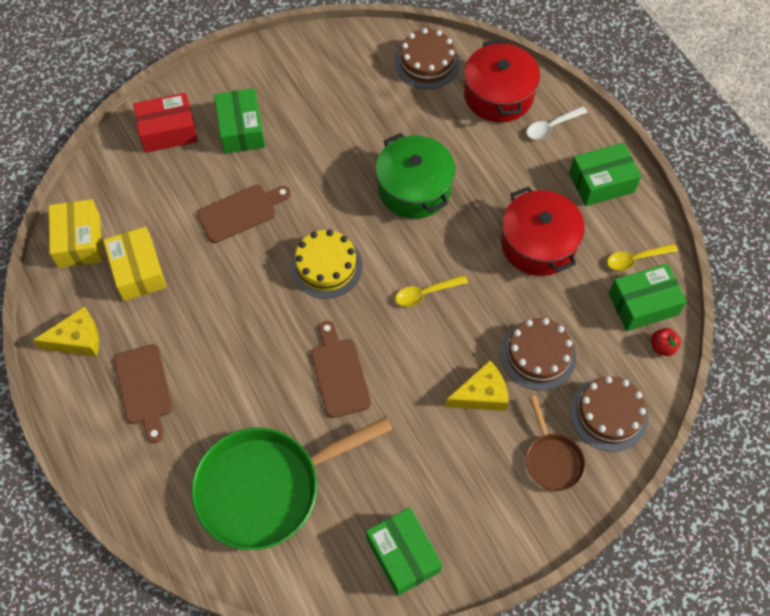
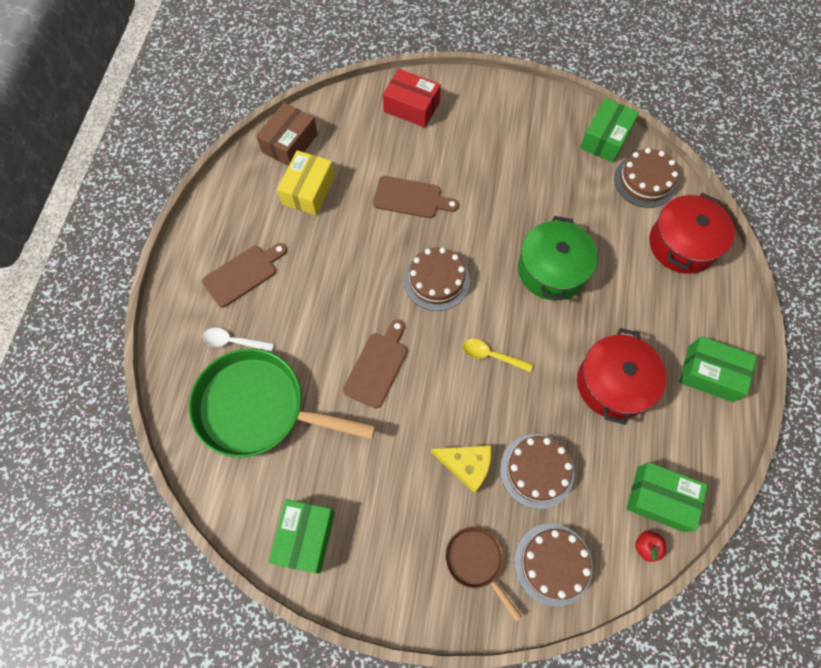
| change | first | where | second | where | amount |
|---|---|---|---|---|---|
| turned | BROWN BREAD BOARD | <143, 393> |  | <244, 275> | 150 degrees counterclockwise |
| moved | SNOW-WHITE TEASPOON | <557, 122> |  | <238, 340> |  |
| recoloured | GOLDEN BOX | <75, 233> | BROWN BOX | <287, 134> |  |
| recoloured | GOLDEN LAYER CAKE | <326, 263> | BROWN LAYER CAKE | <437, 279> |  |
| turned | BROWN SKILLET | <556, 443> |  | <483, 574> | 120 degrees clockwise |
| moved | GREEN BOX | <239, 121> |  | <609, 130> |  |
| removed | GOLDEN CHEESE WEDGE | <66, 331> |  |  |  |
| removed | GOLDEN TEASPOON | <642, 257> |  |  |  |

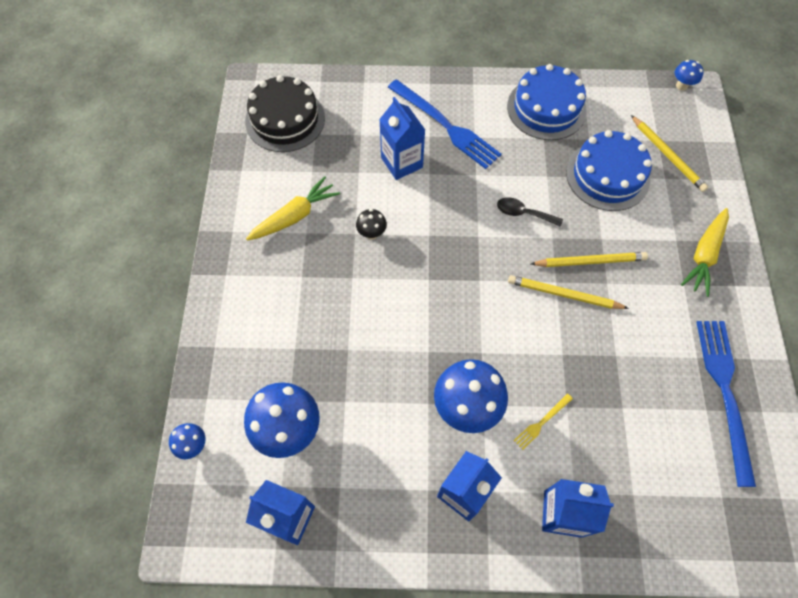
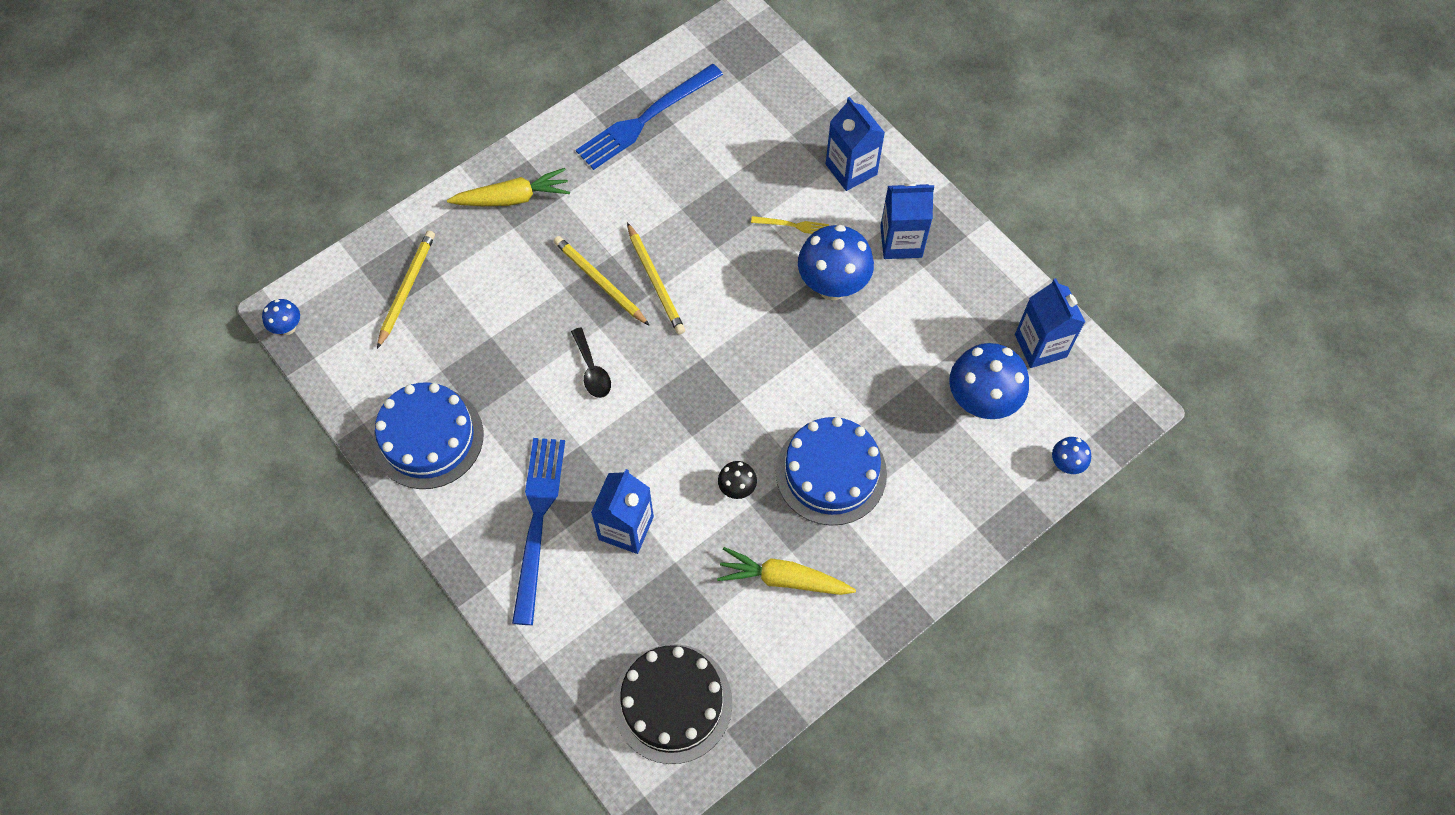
| change | first | where | second | where | amount |
|---|---|---|---|---|---|
| moved | ROYAL BLUE LAYER CAKE | <609, 170> |  | <831, 471> |  |

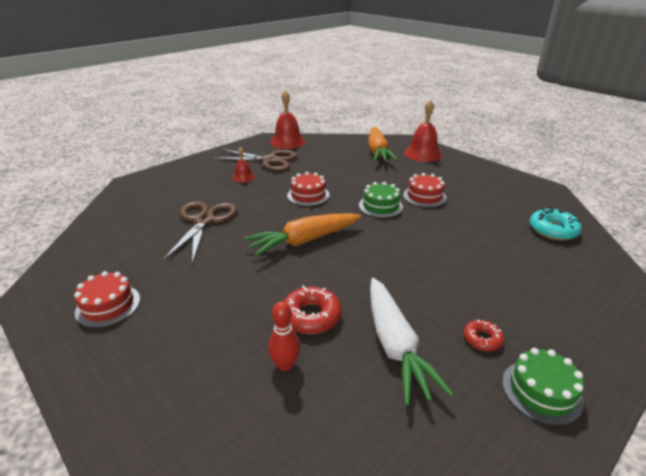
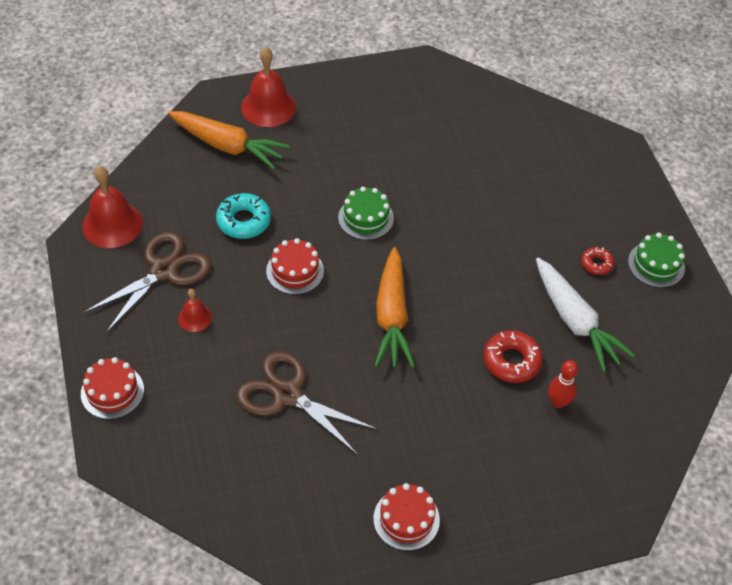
| change | first | where | second | where | amount |
|---|---|---|---|---|---|
| moved | RED LAYER CAKE | <425, 190> |  | <112, 388> |  |
| moved | AQUA GLAZED DONUT | <556, 223> |  | <243, 216> |  |
| turned | SNOW-WHITE ROOT VEGETABLE | <412, 342> |  | <585, 315> | 45 degrees clockwise |

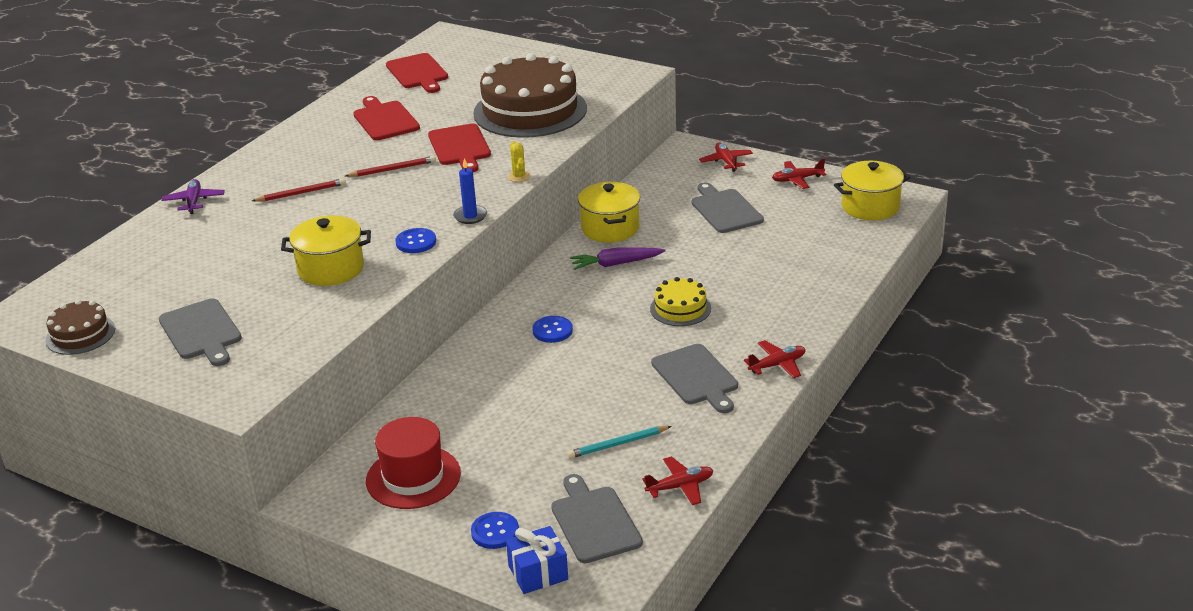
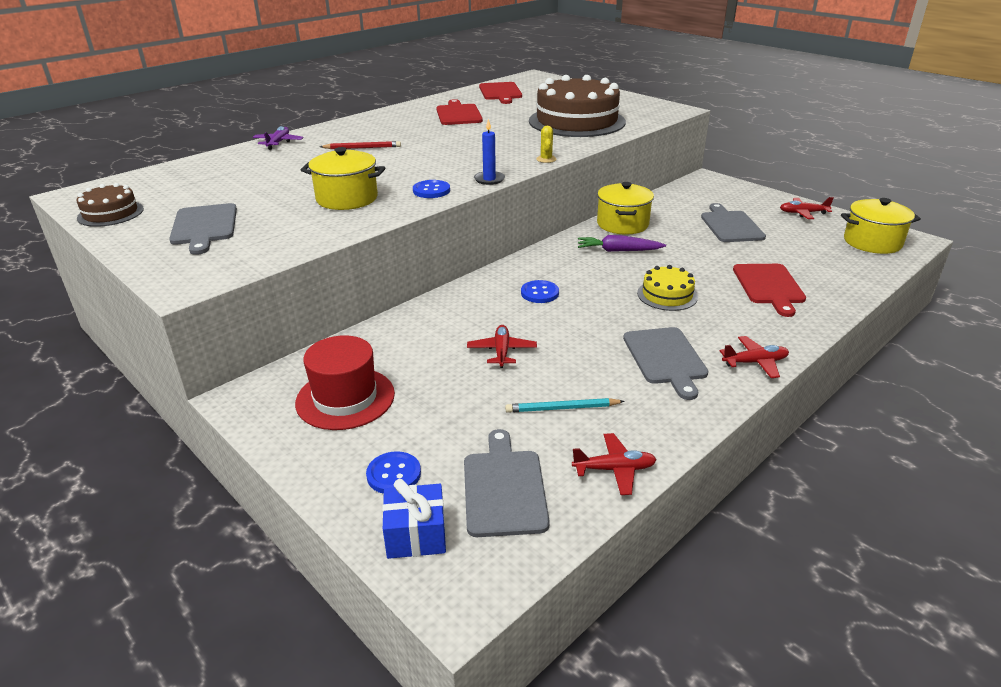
| change | first | where | second | where | amount |
|---|---|---|---|---|---|
| moved | RED TOY PLANE | <726, 157> |  | <502, 346> |  |
| moved | RED BREAD BOARD | <459, 148> |  | <769, 290> |  |
| removed | RED LEAD PENCIL | <390, 166> |  |  |  |

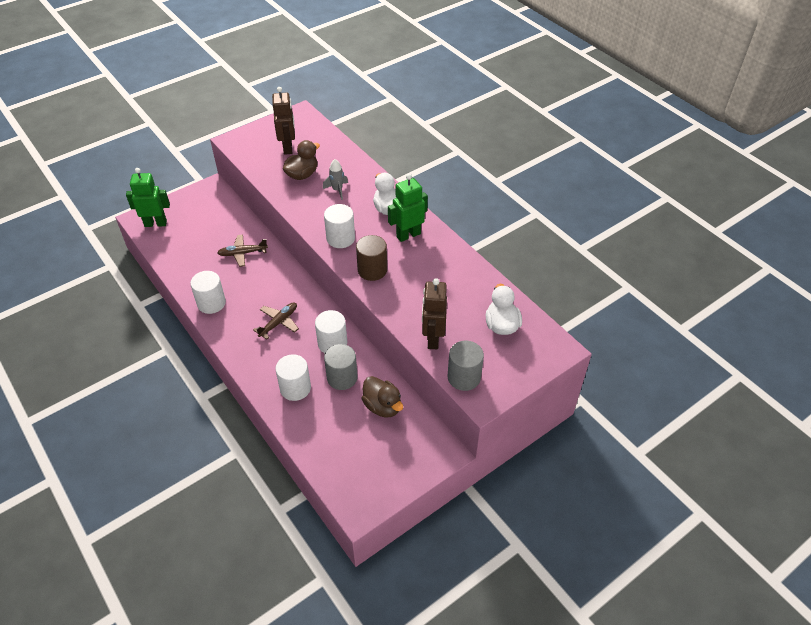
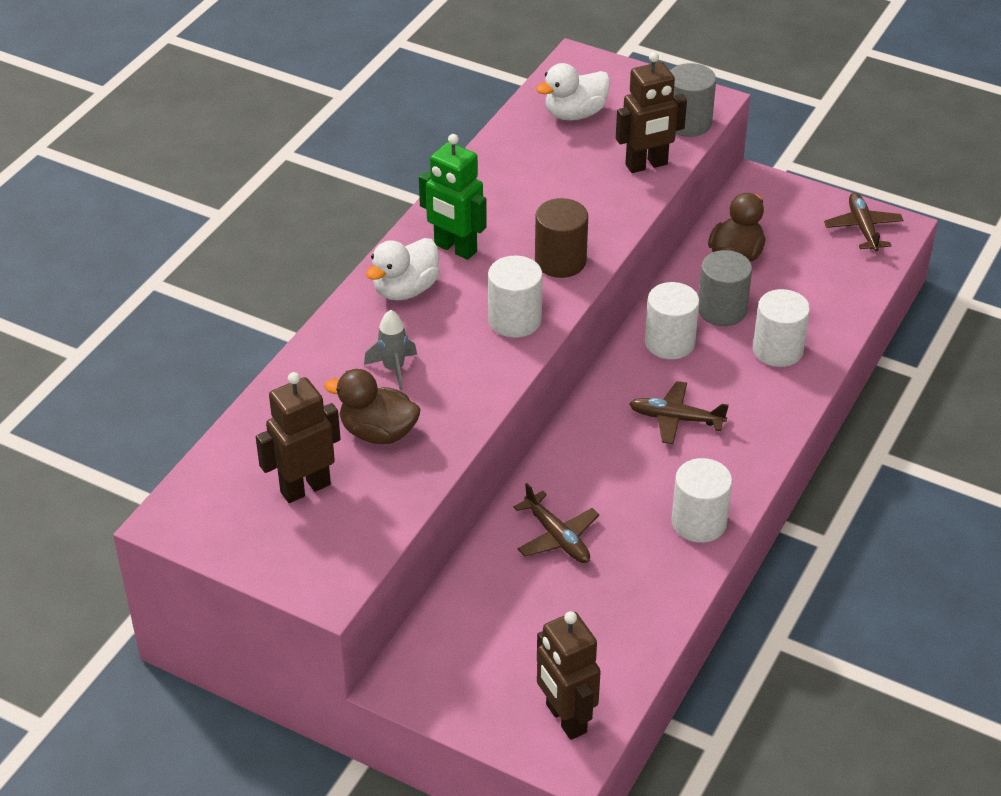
| change | first | where | second | where | amount |
|---|---|---|---|---|---|
| recoloured | GREEN TOY ROBOT | <148, 197> | BROWN TOY ROBOT | <569, 675> |  |
| added |  |  | BROWN TOY PLANE | <864, 222> |  |

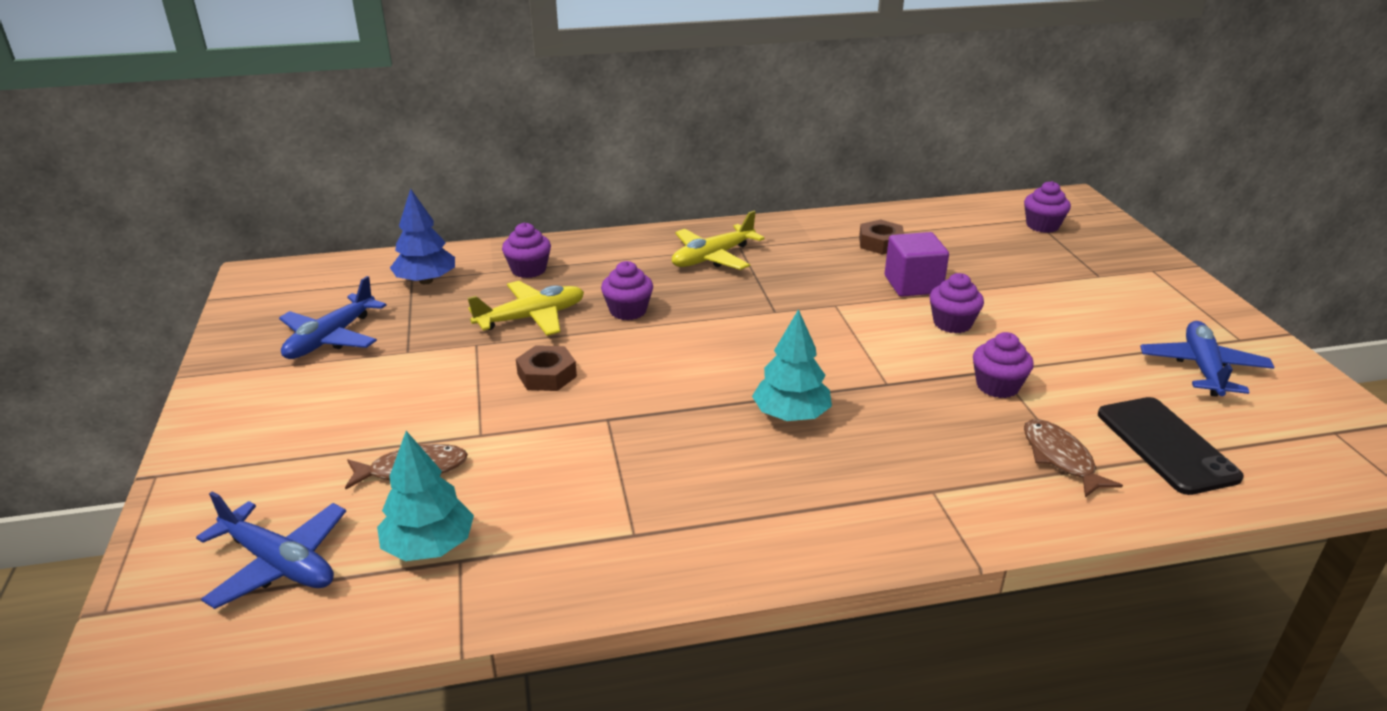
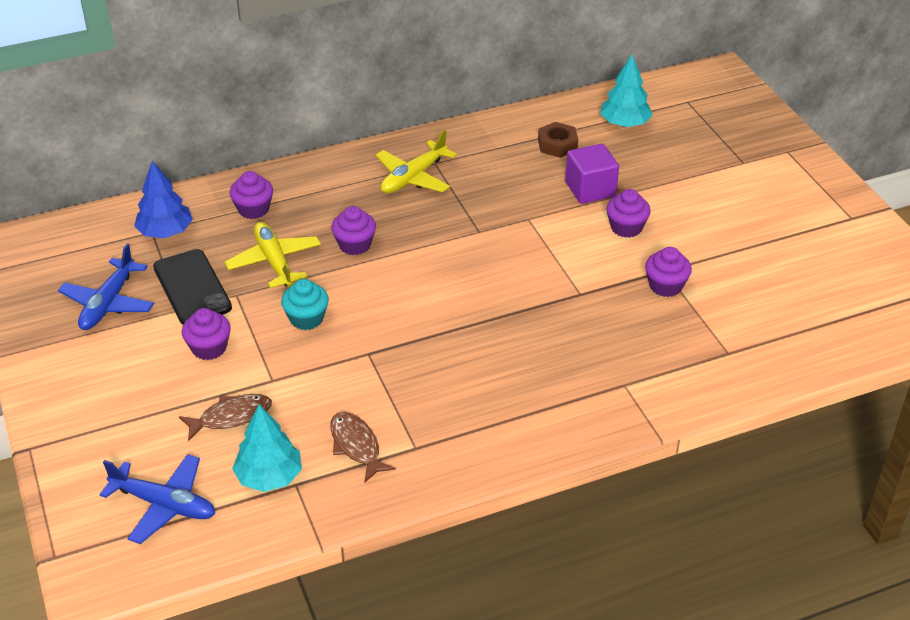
| change | first | where | second | where | amount |
|---|---|---|---|---|---|
| moved | EBONY MOBILE PHONE | <1171, 446> |  | <192, 286> |  |
| moved | VIOLET MUFFIN | <1047, 207> |  | <206, 334> |  |
| turned | GOLDEN TOY PLANE | <526, 308> |  | <273, 255> | 75 degrees counterclockwise |
| replaced | BROWN HEX NUT | <546, 368> | AQUA MUFFIN | <305, 304> |  |
| moved | BROWN FISH | <1073, 458> |  | <363, 447> |  |
| moved | AQUA TREE | <792, 365> |  | <626, 91> |  |
| removed | ROYAL BLUE TOY PLANE | <1207, 359> |  |  |  |

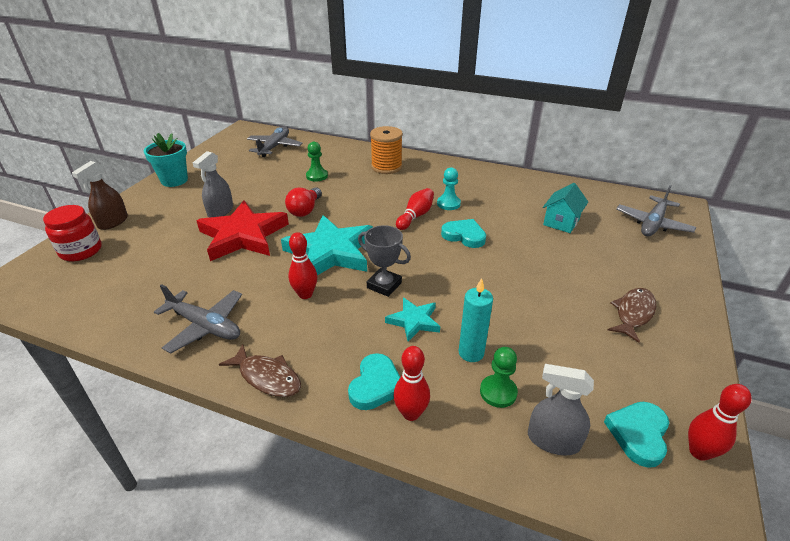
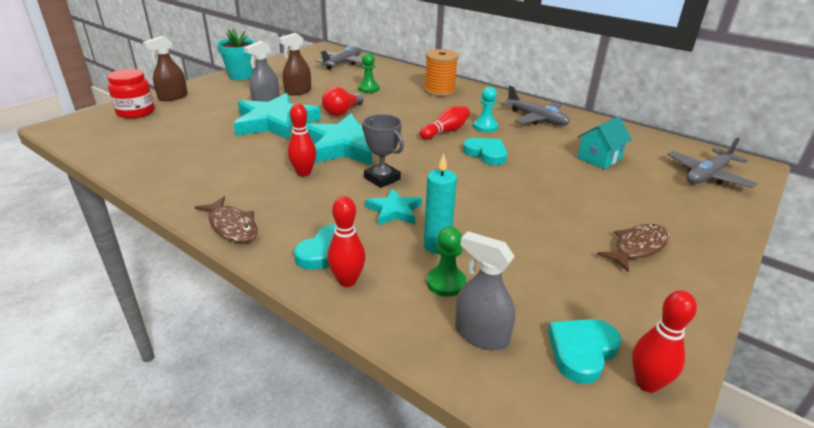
| change | first | where | second | where | amount |
|---|---|---|---|---|---|
| recoloured | RED STAR | <243, 231> | AQUA STAR | <277, 116> |  |
| added |  |  | BROWN SPRAY CLEANER | <294, 64> |  |
| moved | GRAY TOY PLANE | <198, 318> |  | <535, 106> |  |

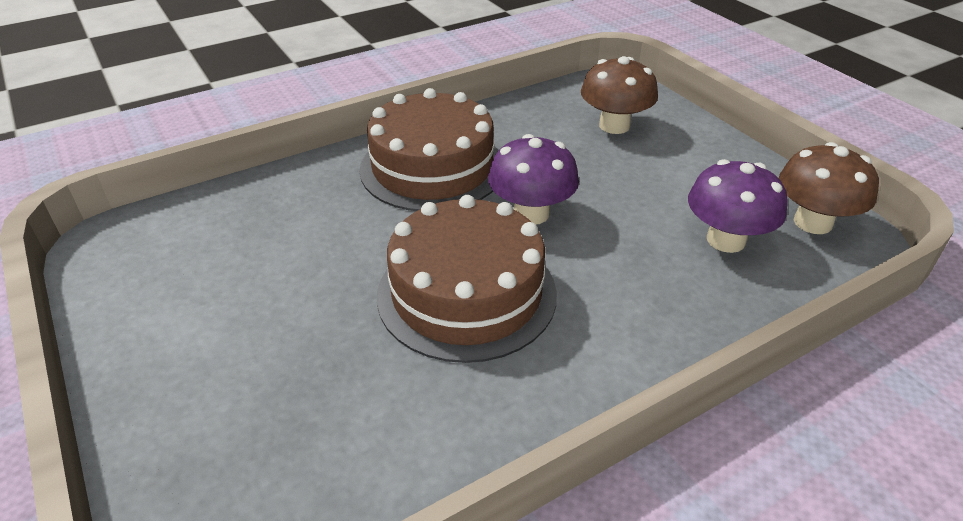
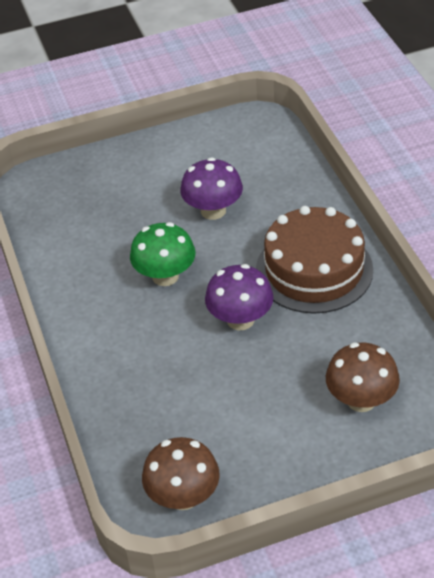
| change | first | where | second | where | amount |
|---|---|---|---|---|---|
| replaced | BROWN LAYER CAKE | <467, 279> | GREEN MUSHROOM | <162, 254> |  |
| moved | VIOLET MUSHROOM | <738, 206> |  | <211, 188> |  |

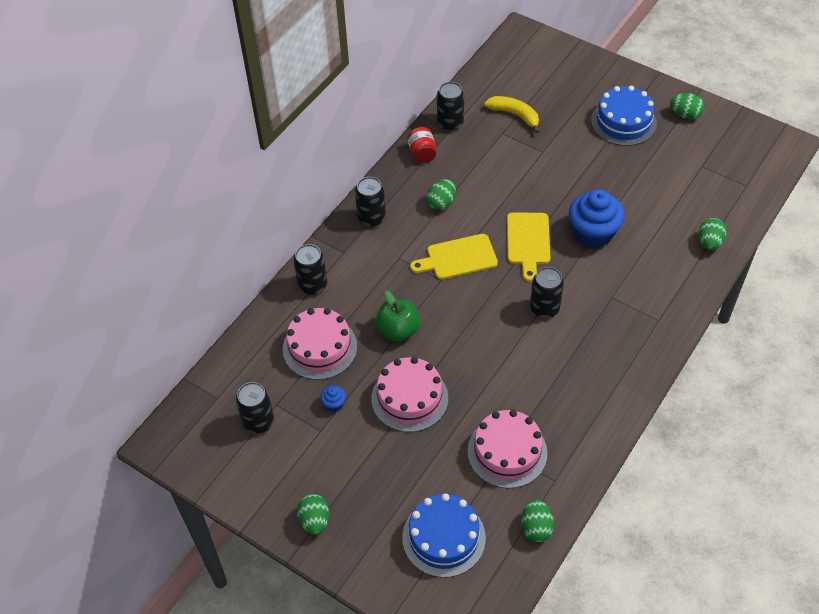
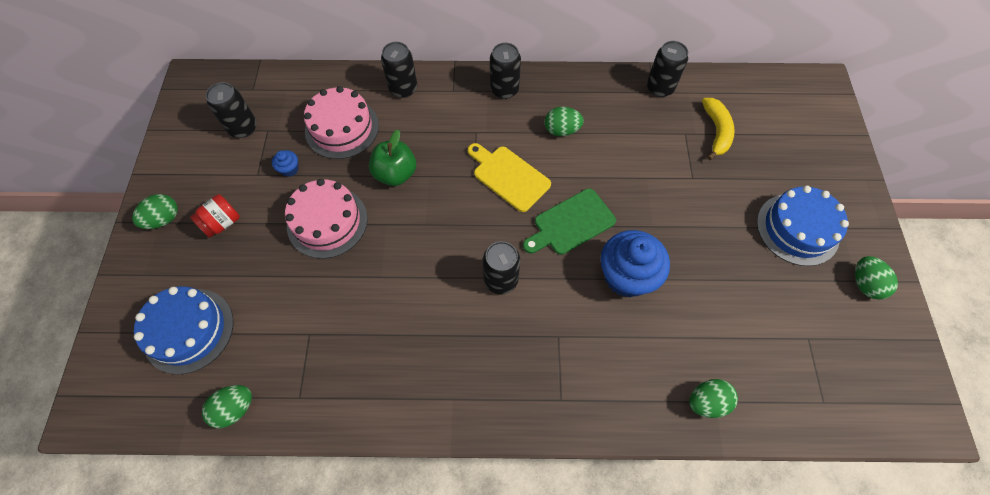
| change | first | where | second | where | amount |
|---|---|---|---|---|---|
| moved | RED PRESERVE JAR | <421, 145> |  | <215, 216> |  |
| recoloured | GOLDEN BREAD BOARD | <529, 247> | GREEN BREAD BOARD | <569, 221> |  |
| removed | ROSY LAYER CAKE | <507, 449> |  |  |  |

